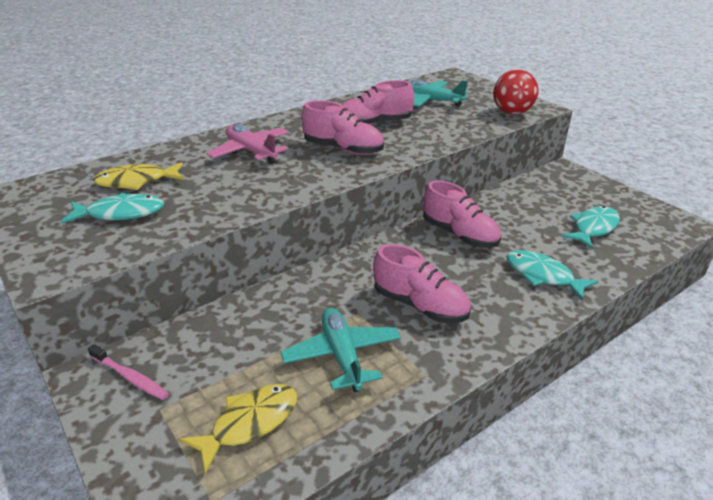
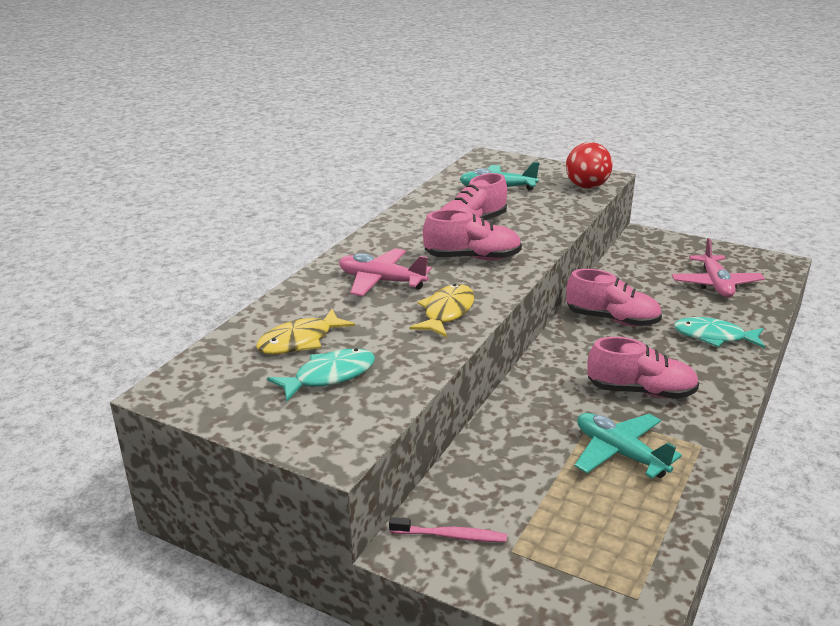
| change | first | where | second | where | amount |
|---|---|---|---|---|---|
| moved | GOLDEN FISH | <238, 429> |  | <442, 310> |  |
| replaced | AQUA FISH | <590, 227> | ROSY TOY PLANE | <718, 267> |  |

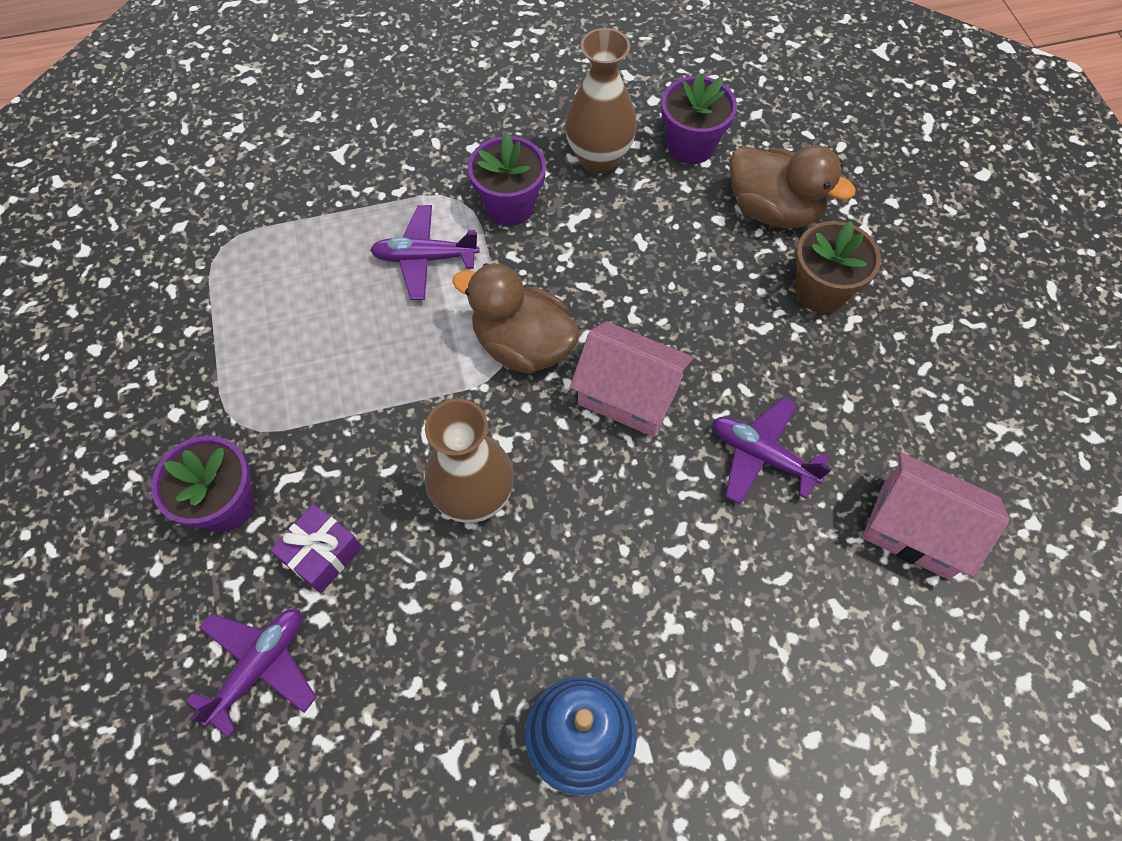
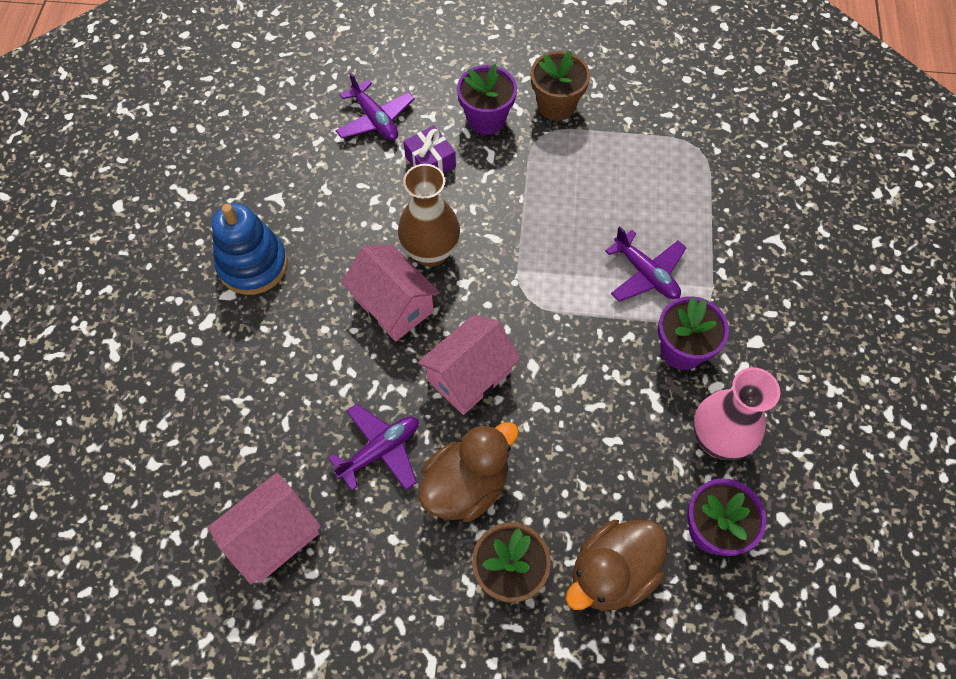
| change | first | where | second | where | amount |
|---|---|---|---|---|---|
| added |  |  | ROSY COTTAGE | <391, 293> |  |
| moved | BROWN TOY DUCK | <516, 318> |  | <468, 472> |  |
| added |  |  | BROWN FLOWER POT | <560, 86> |  |
| turned | VIOLET TOY PLANE | <425, 252> |  | <645, 264> | 120 degrees clockwise |
| recoloured | BROWN TALL VASE | <601, 101> | ROSY TALL VASE | <736, 413> |  |

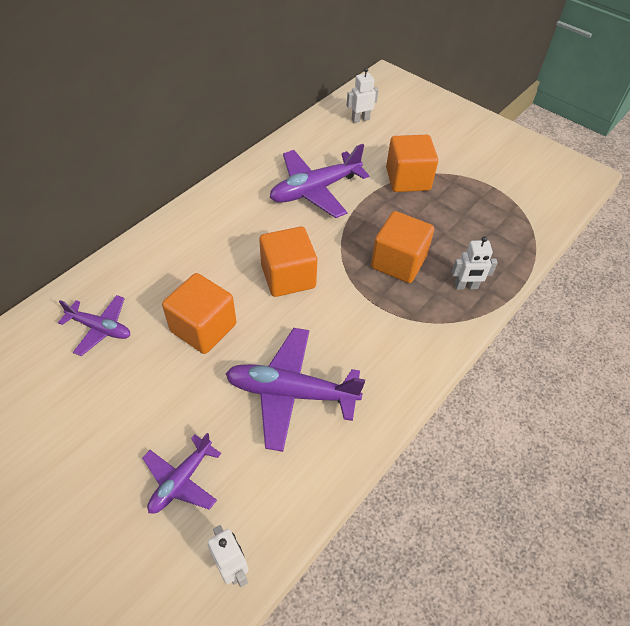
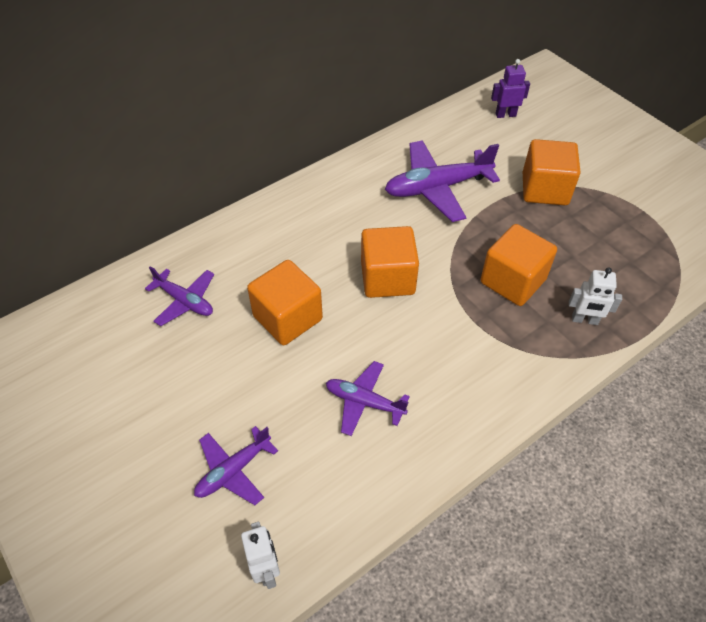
| change | first | where | second | where | amount |
|---|---|---|---|---|---|
| resized | VIOLET TOY PLANE | <295, 390> |  | <368, 398> | x0.59 |
| recoloured | SNOW-WHITE TOY ROBOT | <363, 95> | VIOLET TOY ROBOT | <510, 88> |  |

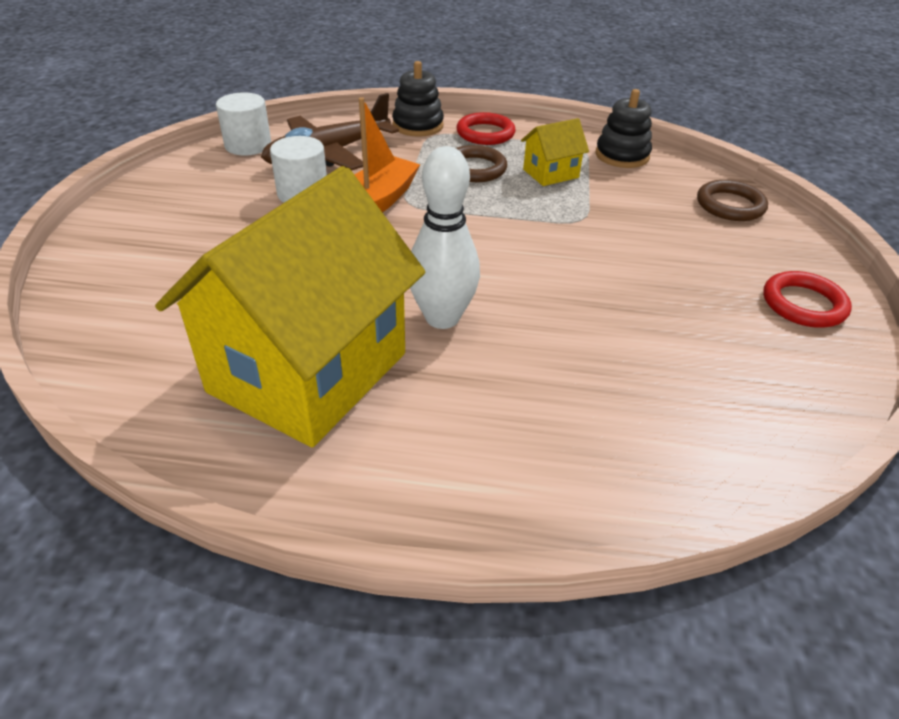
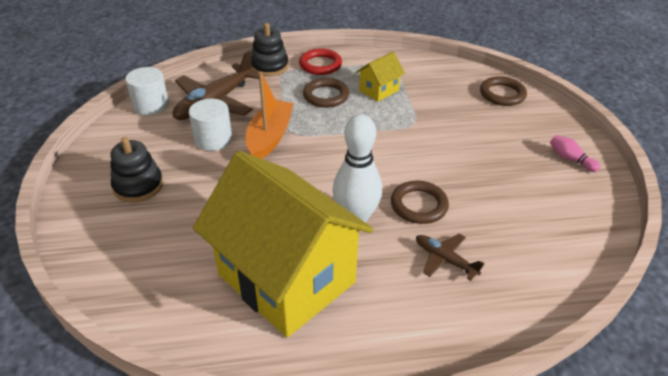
| change | first | where | second | where | amount |
|---|---|---|---|---|---|
| moved | EBONY STACKING RINGS | <624, 128> |  | <136, 169> |  |
| turned | GOLDEN COTTAGE | <290, 306> |  | <283, 244> | 60 degrees counterclockwise |
| added |  |  | BROWN HOOP | <420, 202> |  |
| added |  |  | BROWN TOY PLANE | <450, 257> |  |
| replaced | RED HOOP | <807, 299> | ROSY TENPIN | <575, 153> |  |

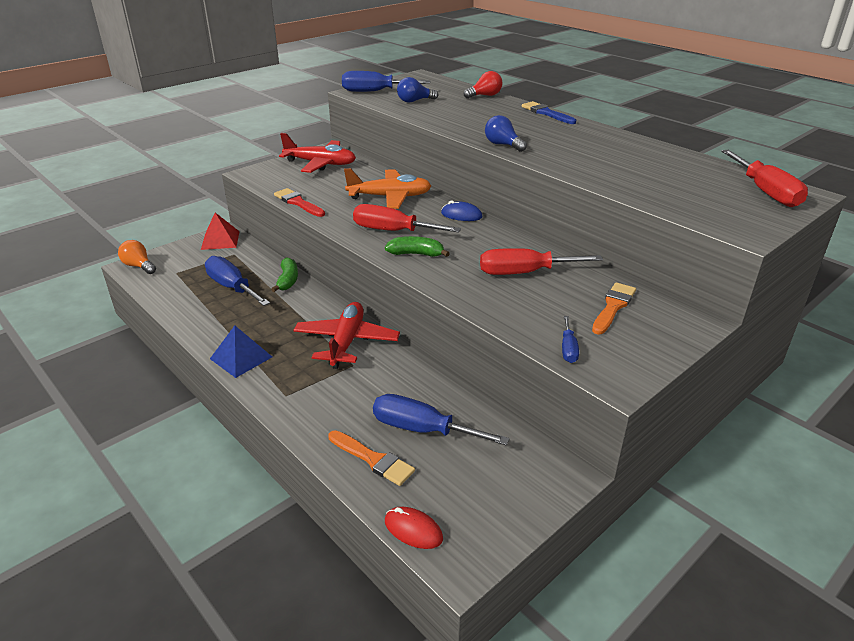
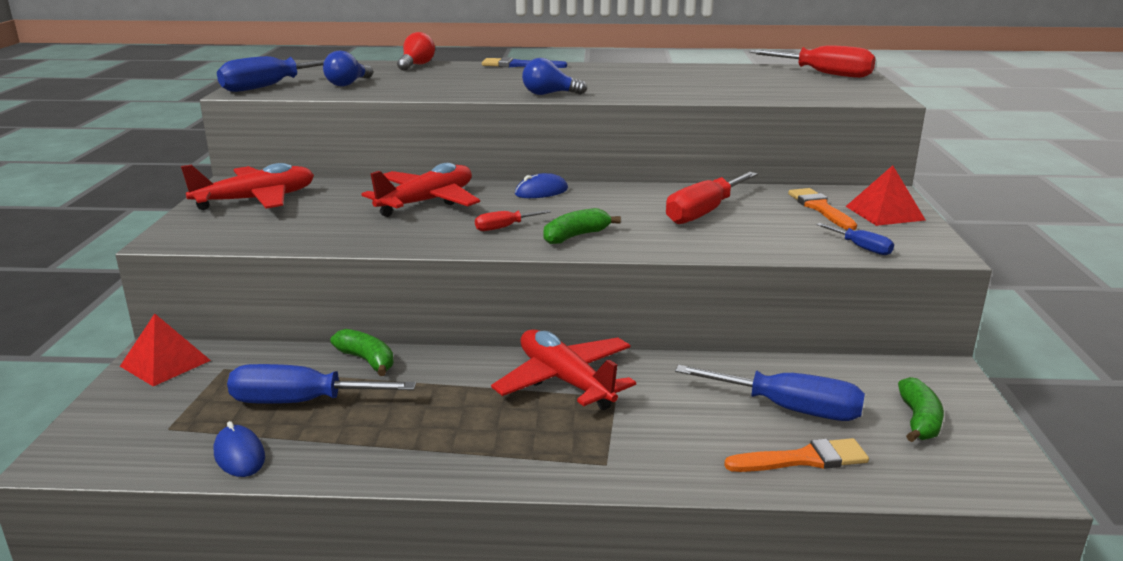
| change | first | where | second | where | amount |
|---|---|---|---|---|---|
| added |  |  | ROYAL BLUE MOUSE | <239, 449> |  |
| recoloured | ORANGE-COLOURED TOY PLANE | <387, 188> | RED TOY PLANE | <421, 190> |  |
| resized | RED FLAT SCREWDRIVER | <407, 218> |  | <513, 220> | x0.51 |
| turned | ROYAL BLUE FLAT SCREWDRIVER | <441, 420> |  | <770, 393> | 135 degrees counterclockwise |
| added |  |  | RED PYRAMID SHAPE | <885, 195> |  |
| added |  |  | GREEN BANANA FRUIT | <921, 409> |  |
| removed | ORANGE-COLOURED LIGHT BULB | <137, 257> |  |  |  |
| removed | ROYAL BLUE PYRAMID SHAPE | <241, 351> |  |  |  |
| removed | RED BRUSH | <299, 202> |  |  |  |
| removed | RED MOUSE | <414, 528> |  |  |  |

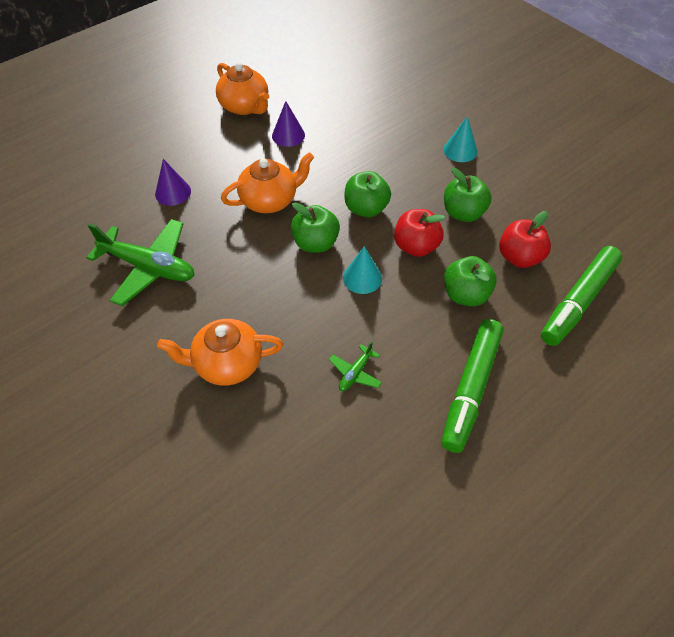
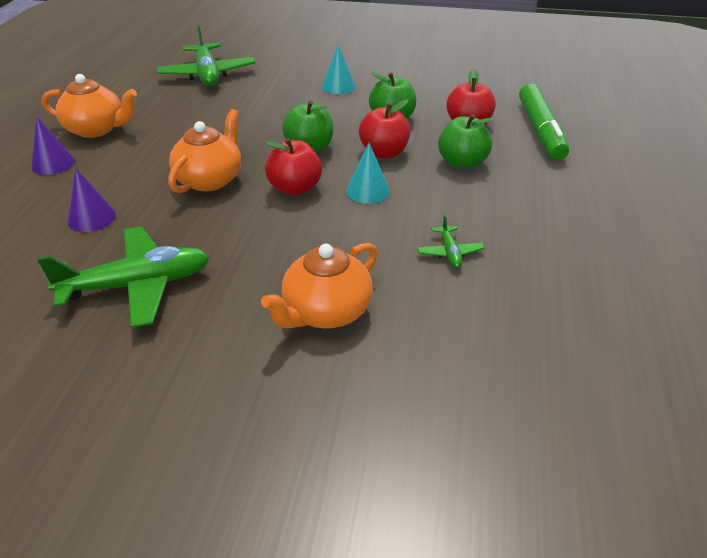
| change | first | where | second | where | amount |
|---|---|---|---|---|---|
| moved | VIOLET CONE SHAPE | <288, 124> |  | <53, 146> |  |
| added |  |  | GREEN TOY PLANE | <205, 55> |  |
| recoloured | GREEN TOY APPLE | <315, 228> | RED TOY APPLE | <293, 167> |  |
| removed | GREEN MARKER | <472, 386> |  |  |  |

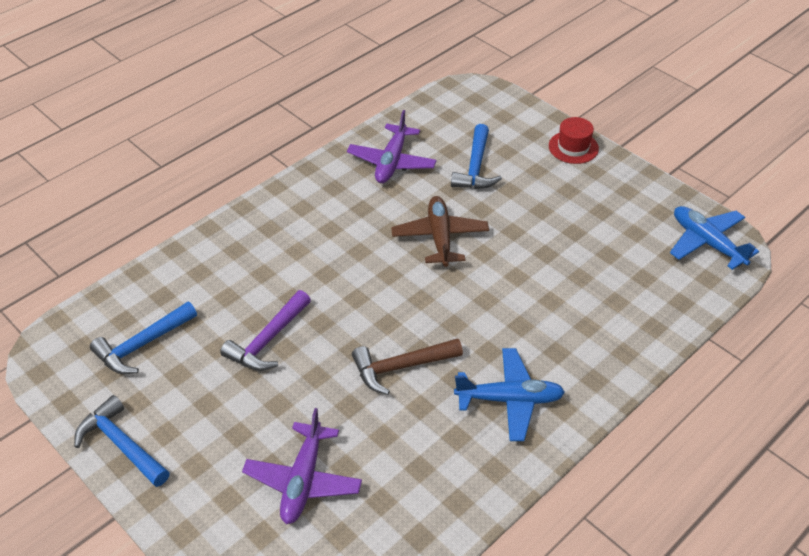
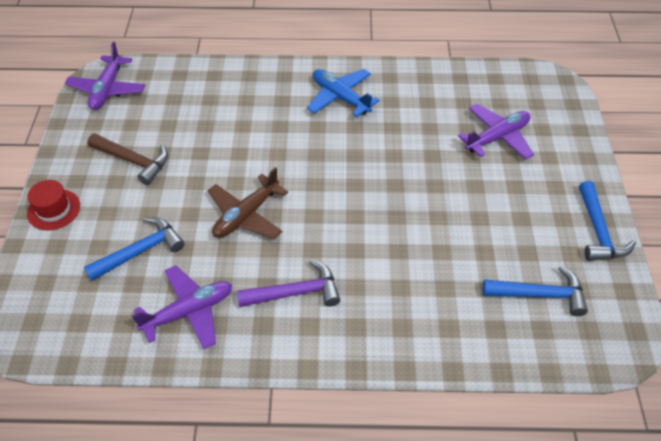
| change | first | where | second | where | amount |
|---|---|---|---|---|---|
| recoloured | ROYAL BLUE TOY PLANE | <714, 238> | VIOLET TOY PLANE | <105, 76> |  |
| moved | BROWN HAMMER | <407, 366> |  | <127, 159> |  |
| moved | VIOLET HAMMER | <265, 330> |  | <288, 283> |  |

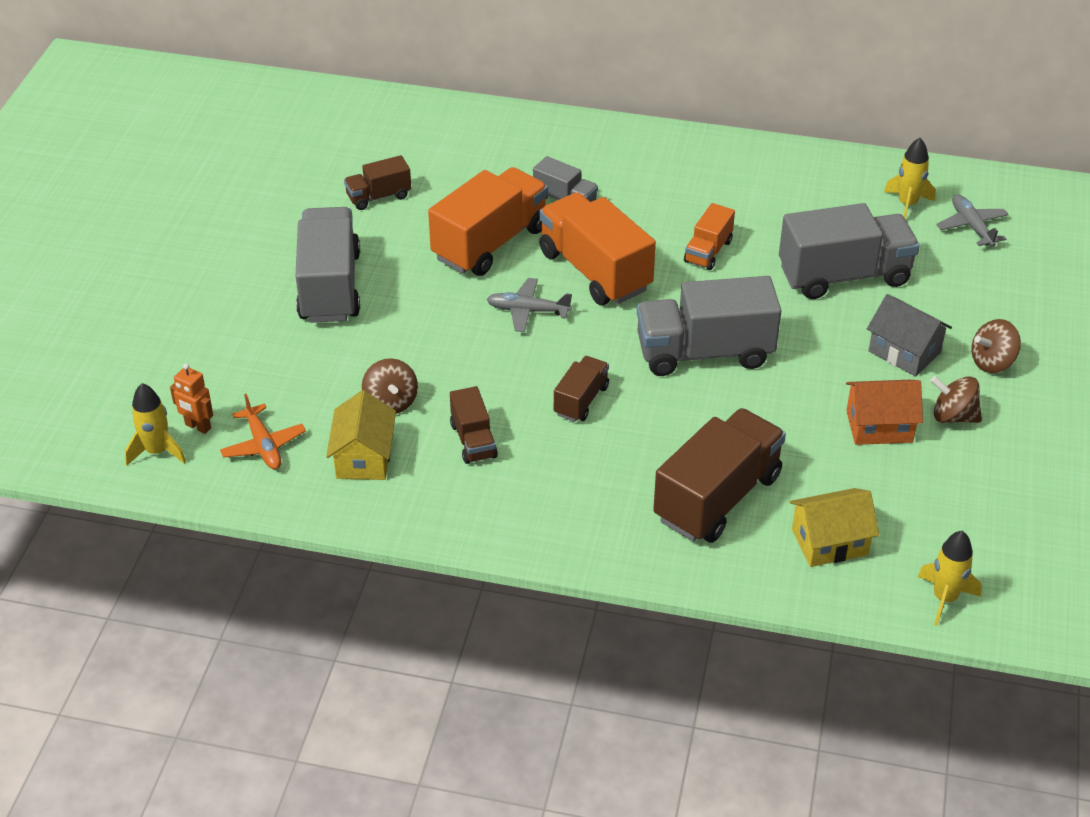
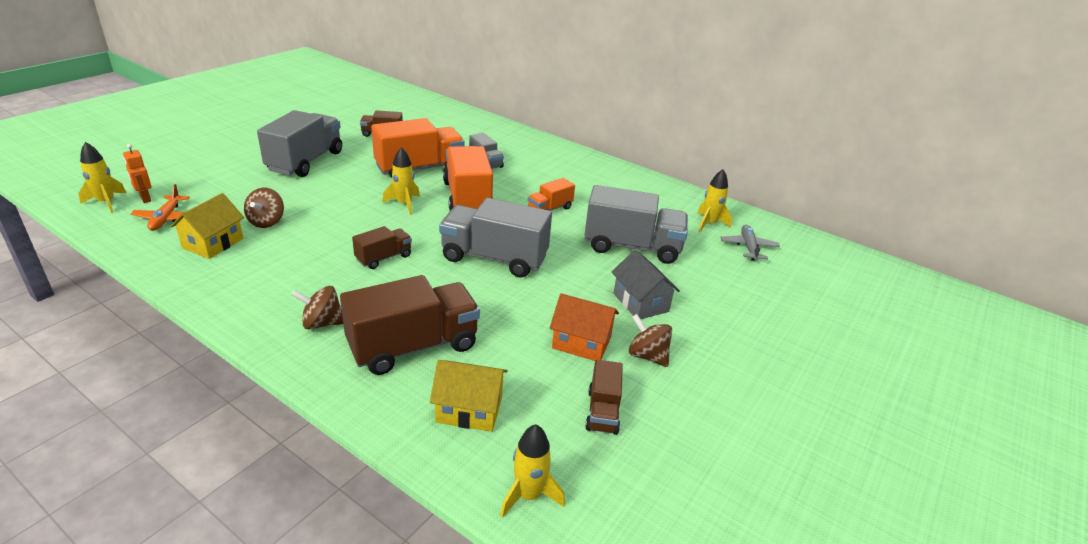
| change | first | where | second | where | amount |
|---|---|---|---|---|---|
| moved | BROWN SPINNING TOP | <996, 346> |  | <317, 308> |  |
| replaced | GRAY TOY PLANE | <529, 305> | GOLDEN TOY ROCKET | <401, 181> |  |
| moved | BROWN LORRY | <474, 425> |  | <604, 397> |  |

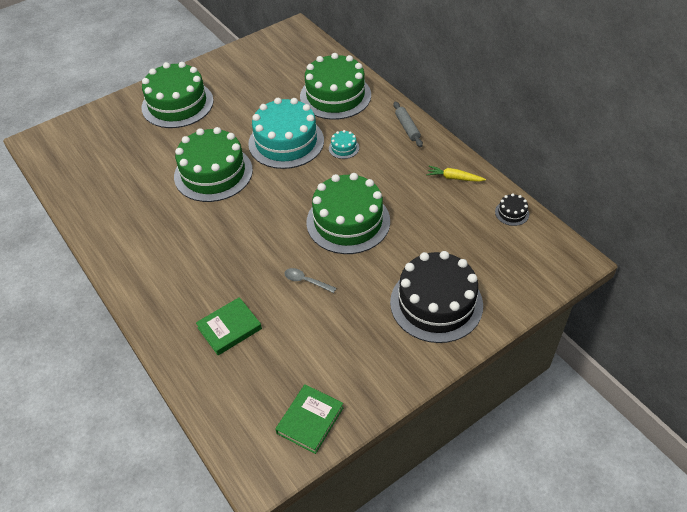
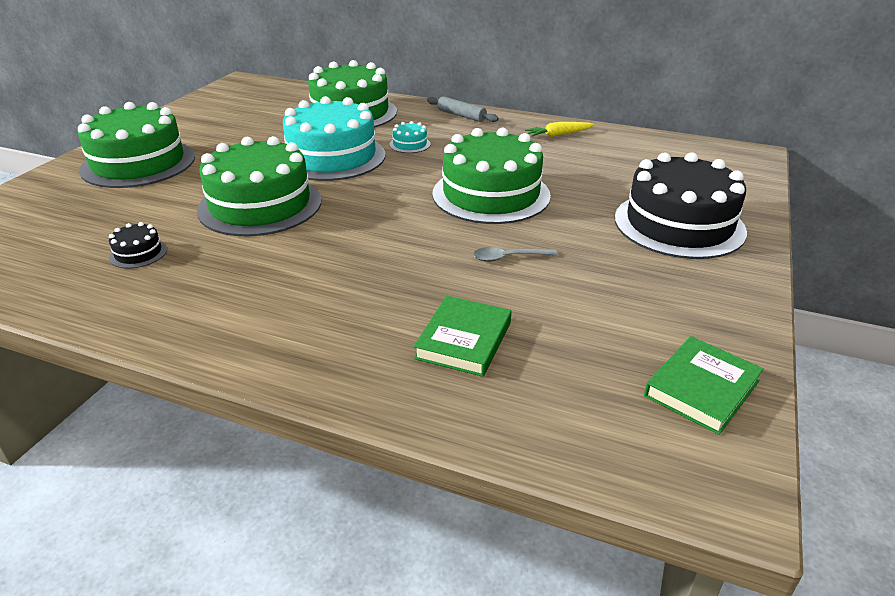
| change | first | where | second | where | amount |
|---|---|---|---|---|---|
| moved | EBONY LAYER CAKE | <512, 210> |  | <138, 245> |  |
| turned | GREEN HARDCOVER | <309, 419> |  | <704, 385> | 45 degrees clockwise |

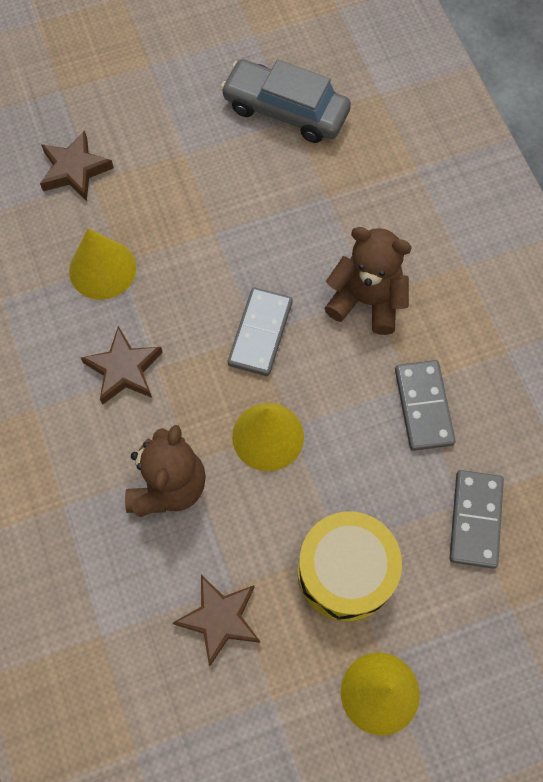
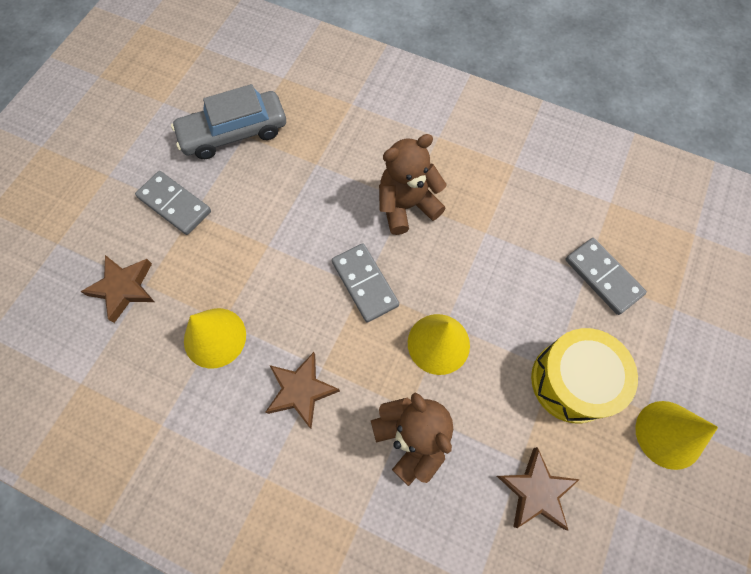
| change | first | where | second | where | amount |
|---|---|---|---|---|---|
| moved | GRAY DOMINO TILE | <425, 405> |  | <173, 203> |  |

